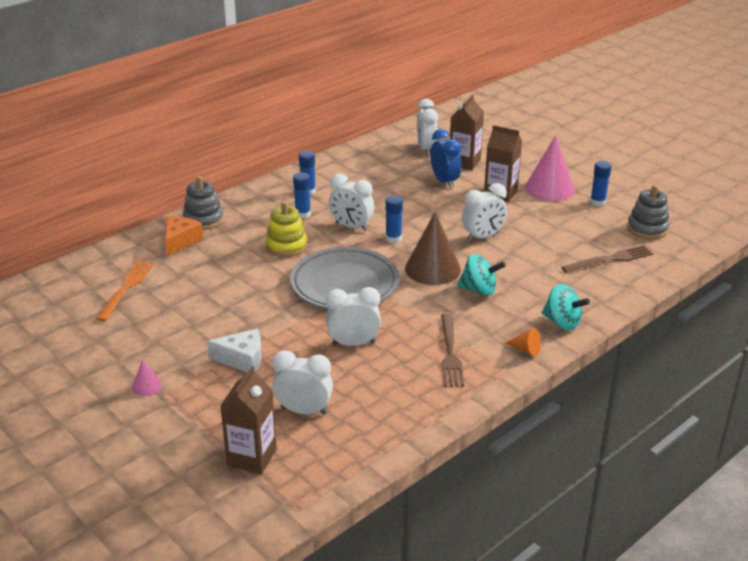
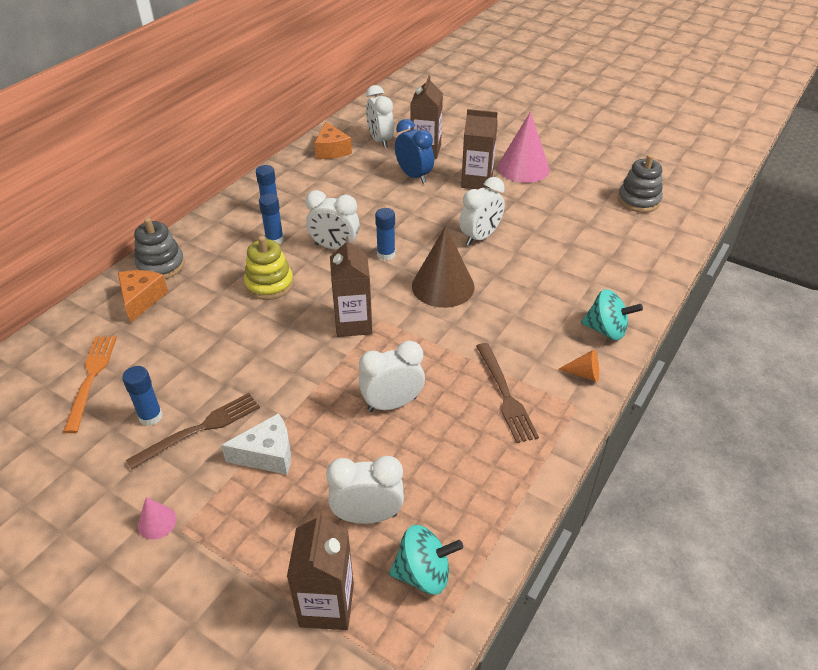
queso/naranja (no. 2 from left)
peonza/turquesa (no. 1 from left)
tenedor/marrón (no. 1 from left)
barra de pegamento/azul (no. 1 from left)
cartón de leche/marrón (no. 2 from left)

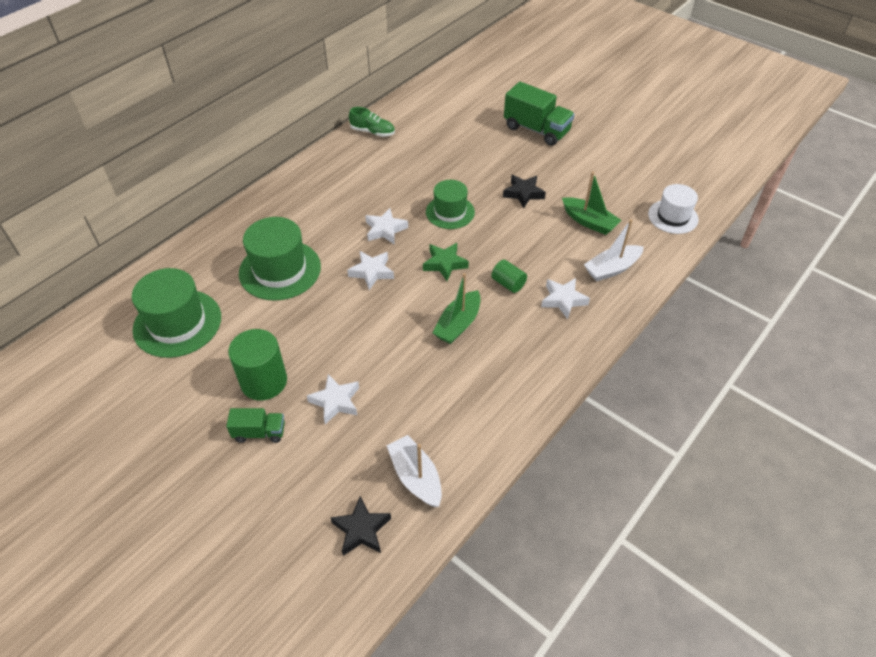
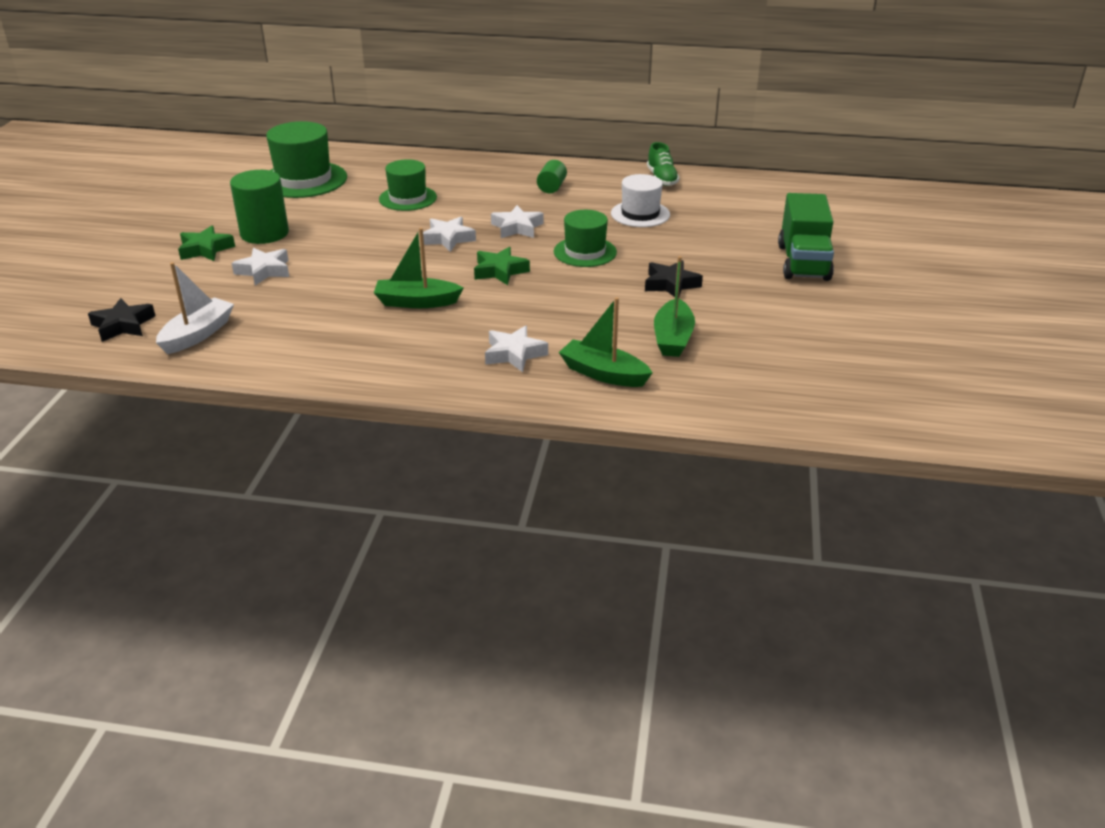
cilindro/verde (no. 2 from left)
sombrero/blanco
estrella/verde (no. 1 from left)
barco/verde (no. 2 from left)
sombrero/verde (no. 2 from left)

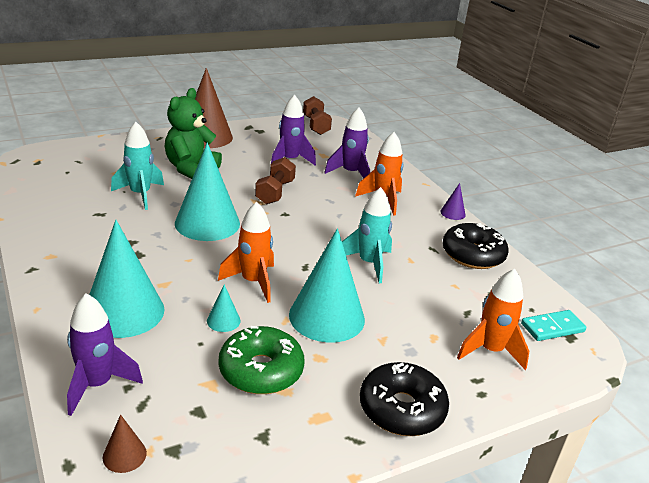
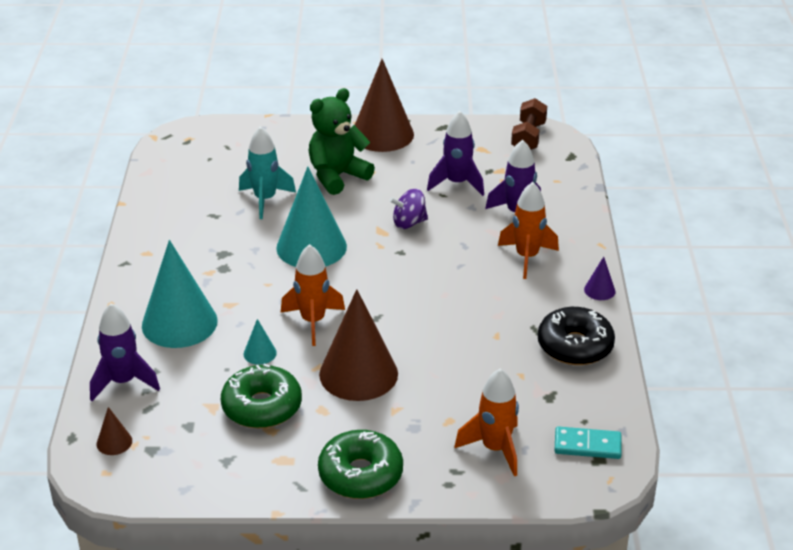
cohete/turquesa (no. 2 from left in the first image)
peonza/morado
cono/marrón (no. 2 from left)
rosquilla/verde (no. 2 from left)

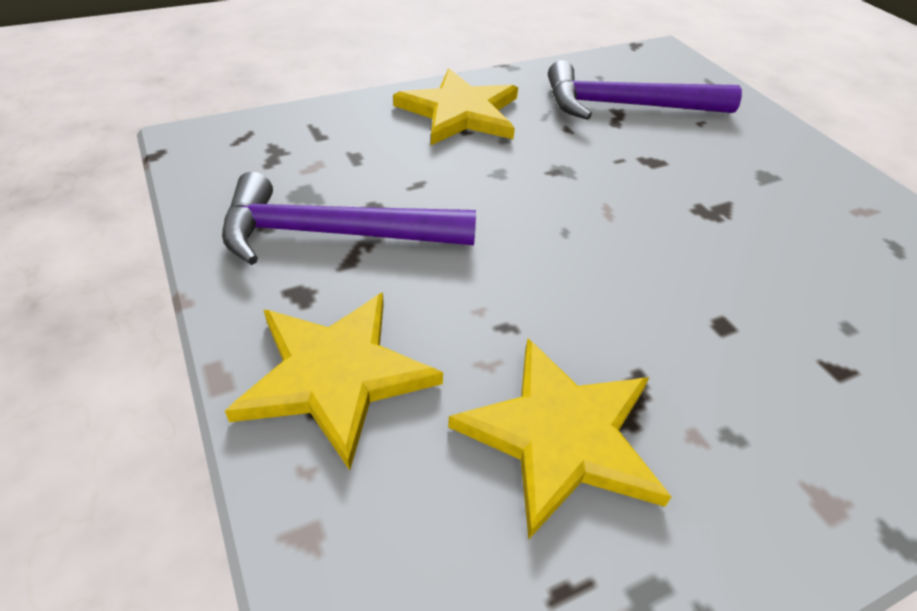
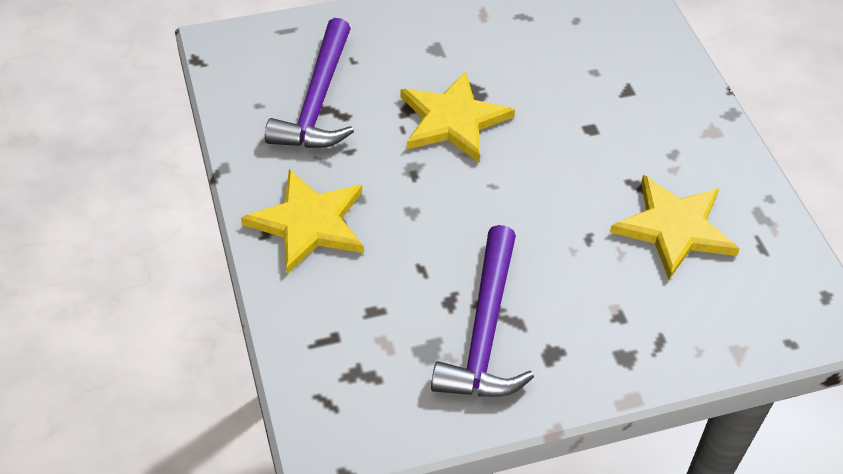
estrella/amarillo (no. 2 from left)

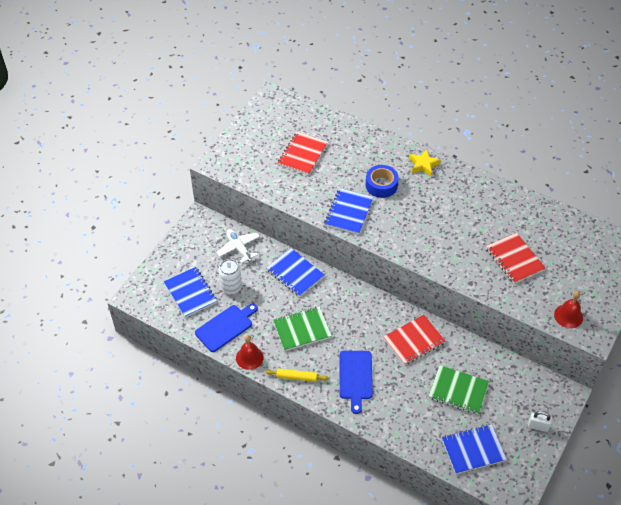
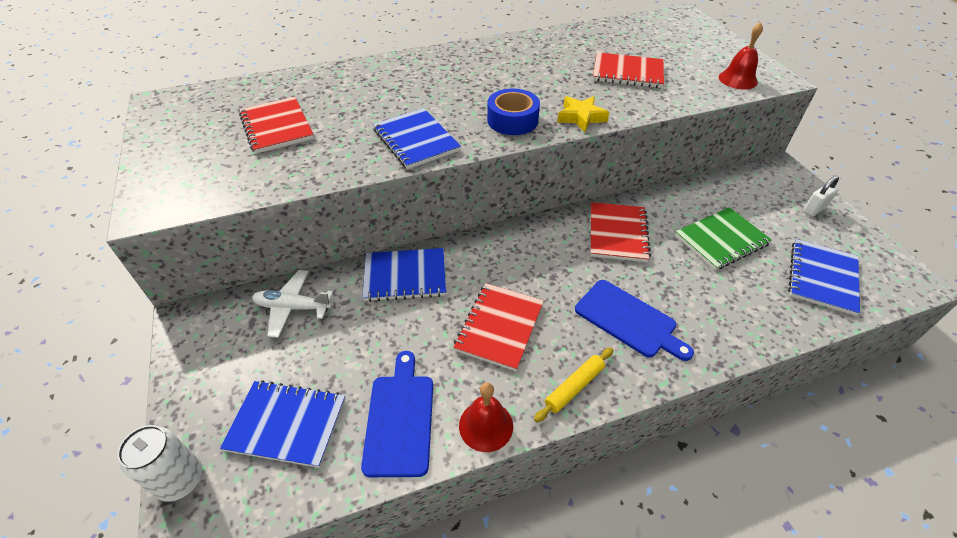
lata/blanco
cinta adhesiva/azul
estrella/amarillo
cuaderno/rojo (no. 2 from left)

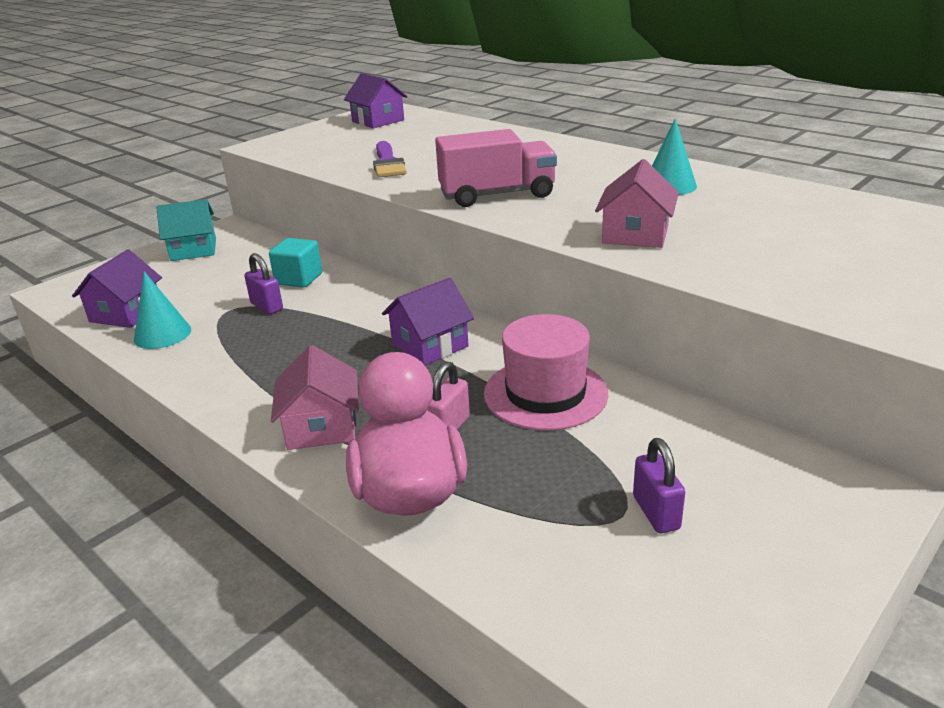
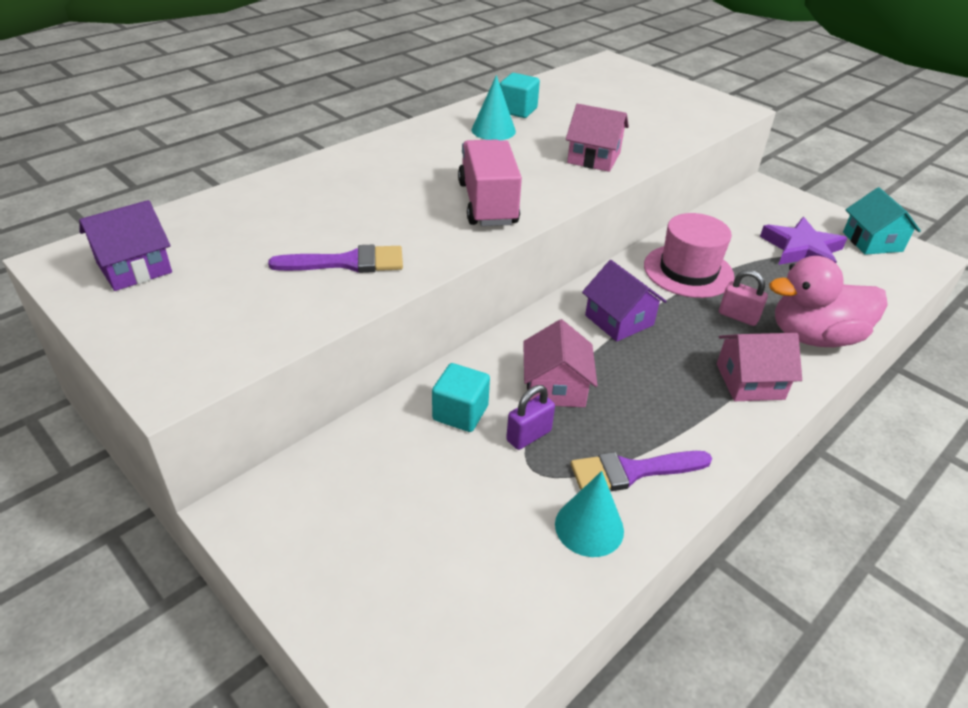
casa/morado (no. 1 from left in the first image)
cubo/turquesa (no. 2 from left)
casa/rosa (no. 1 from left)
pincel/morado (no. 2 from left)
casa/turquesa
estrella/morado

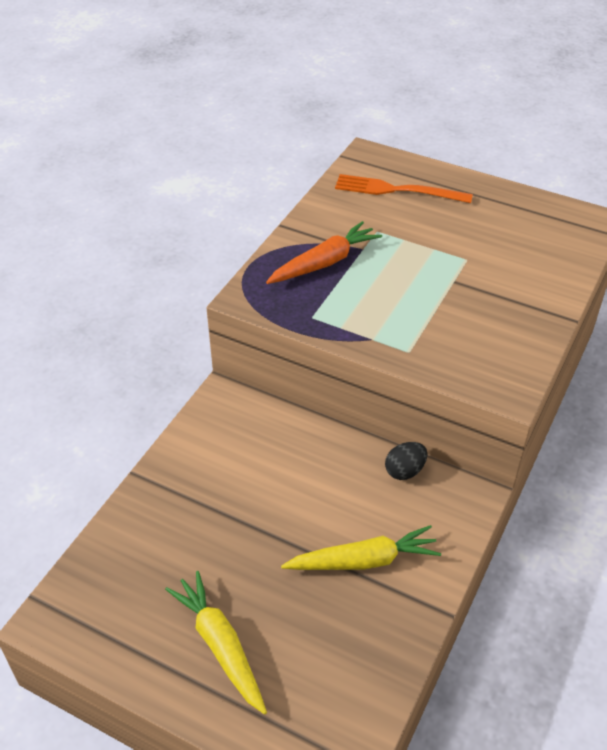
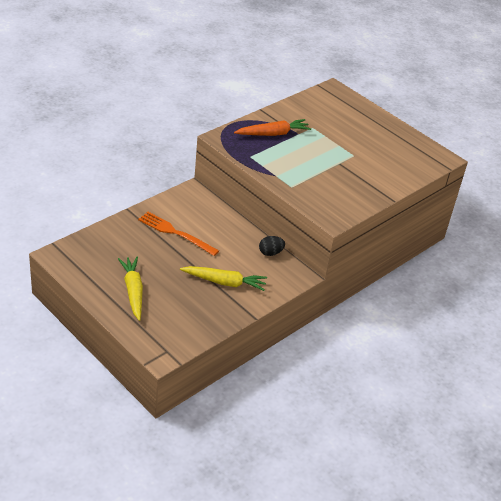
tenedor/naranja

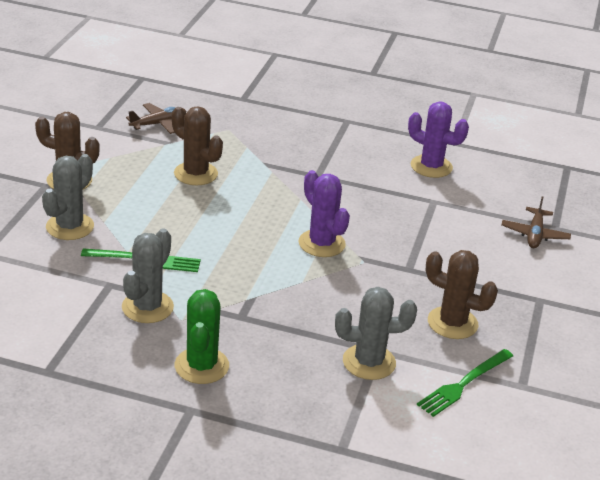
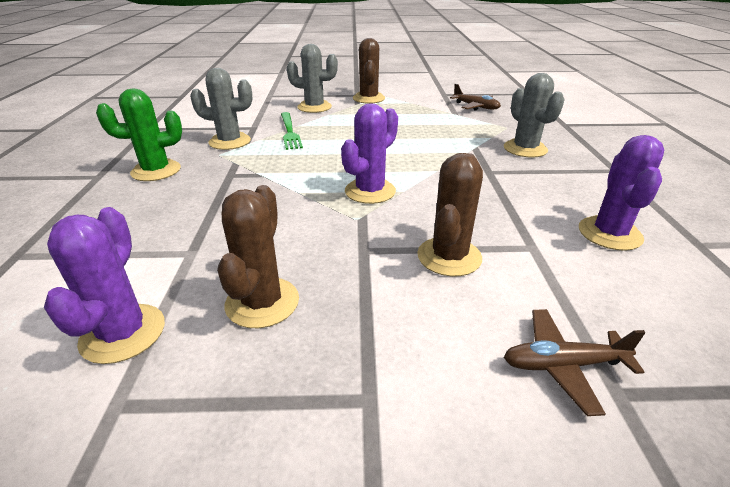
cactus/marrón (no. 3 from left)
cactus/gris (no. 3 from left)
cactus/morado (no. 1 from left)

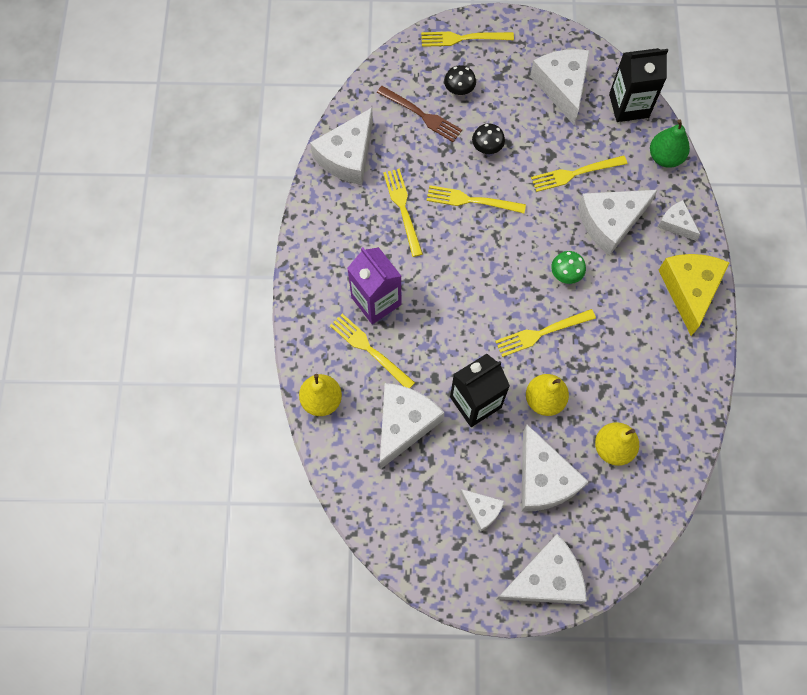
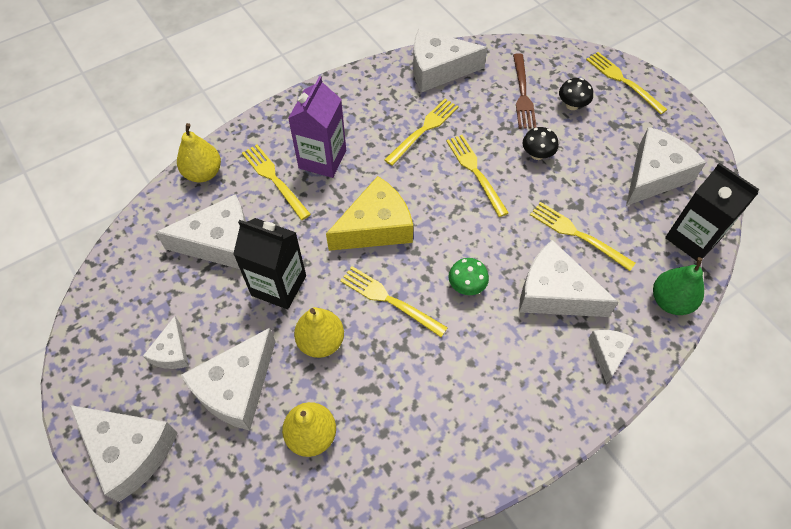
queso/amarillo
tenedor/amarillo (no. 1 from left)

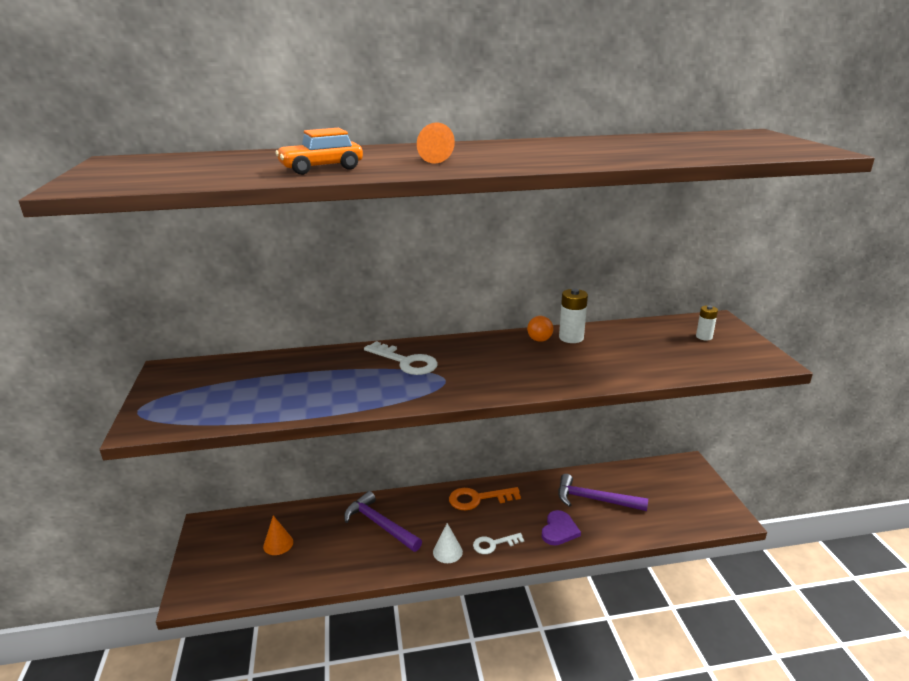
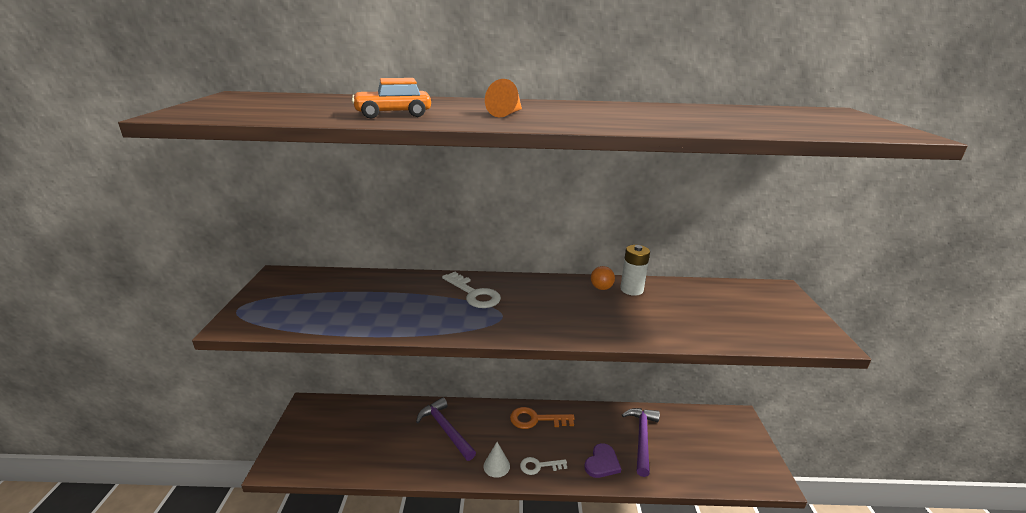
cono/naranja (no. 1 from left in the first image)
pila/blanco (no. 2 from left in the first image)
martillo/morado (no. 2 from left)

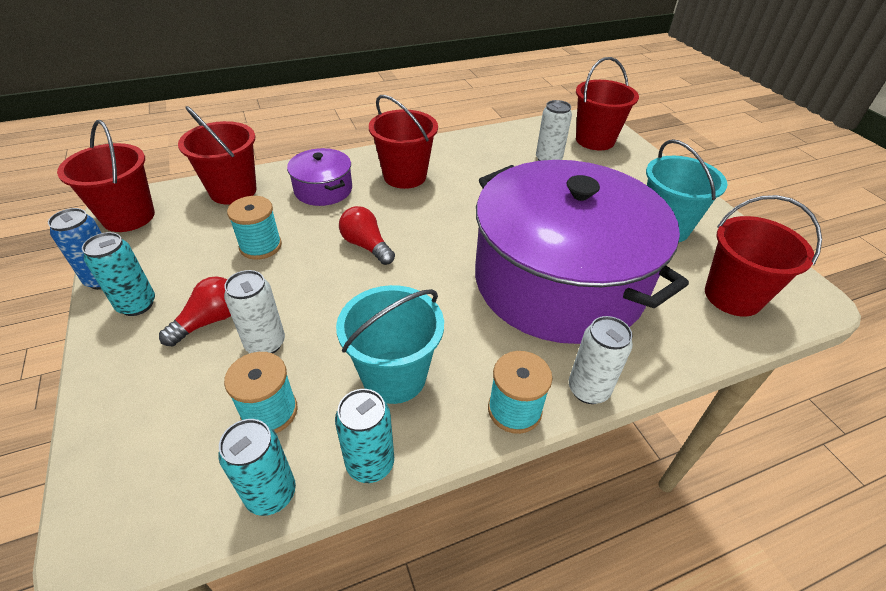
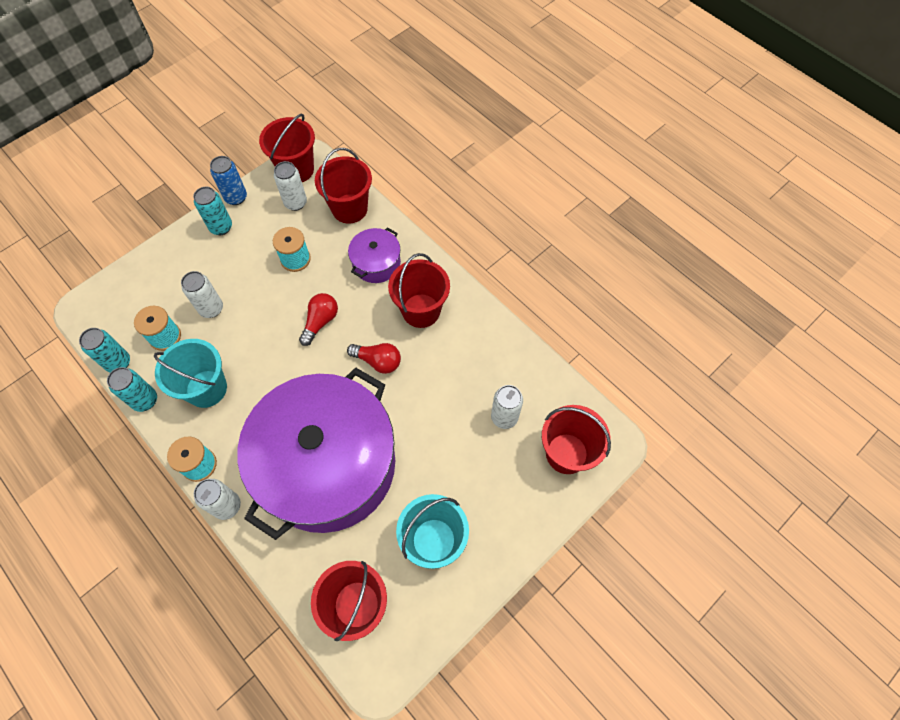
lata/blanco (no. 3 from left)
bombilla/rojo (no. 2 from left)

